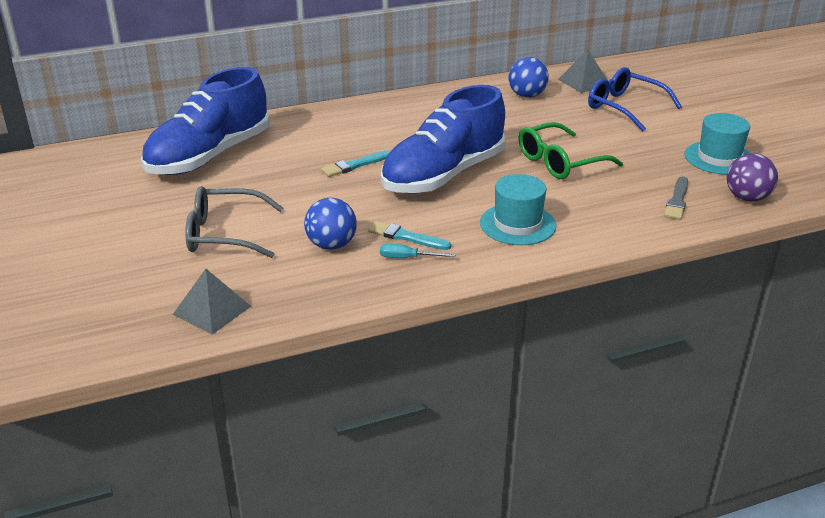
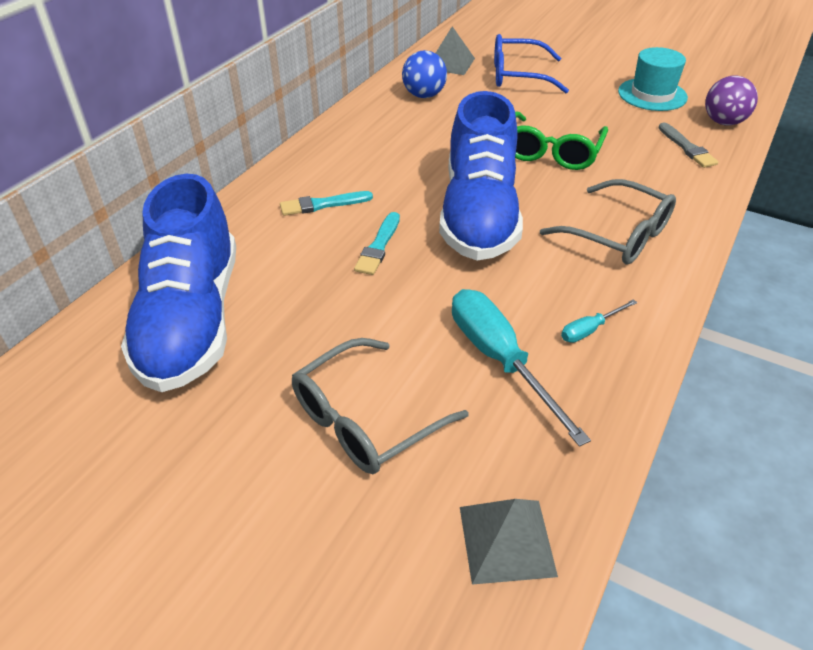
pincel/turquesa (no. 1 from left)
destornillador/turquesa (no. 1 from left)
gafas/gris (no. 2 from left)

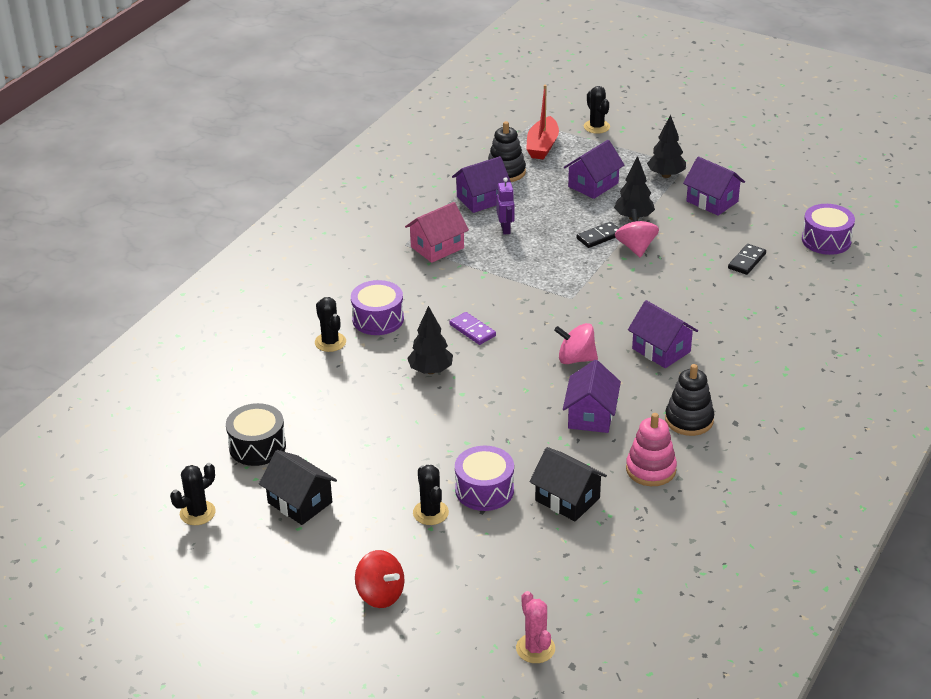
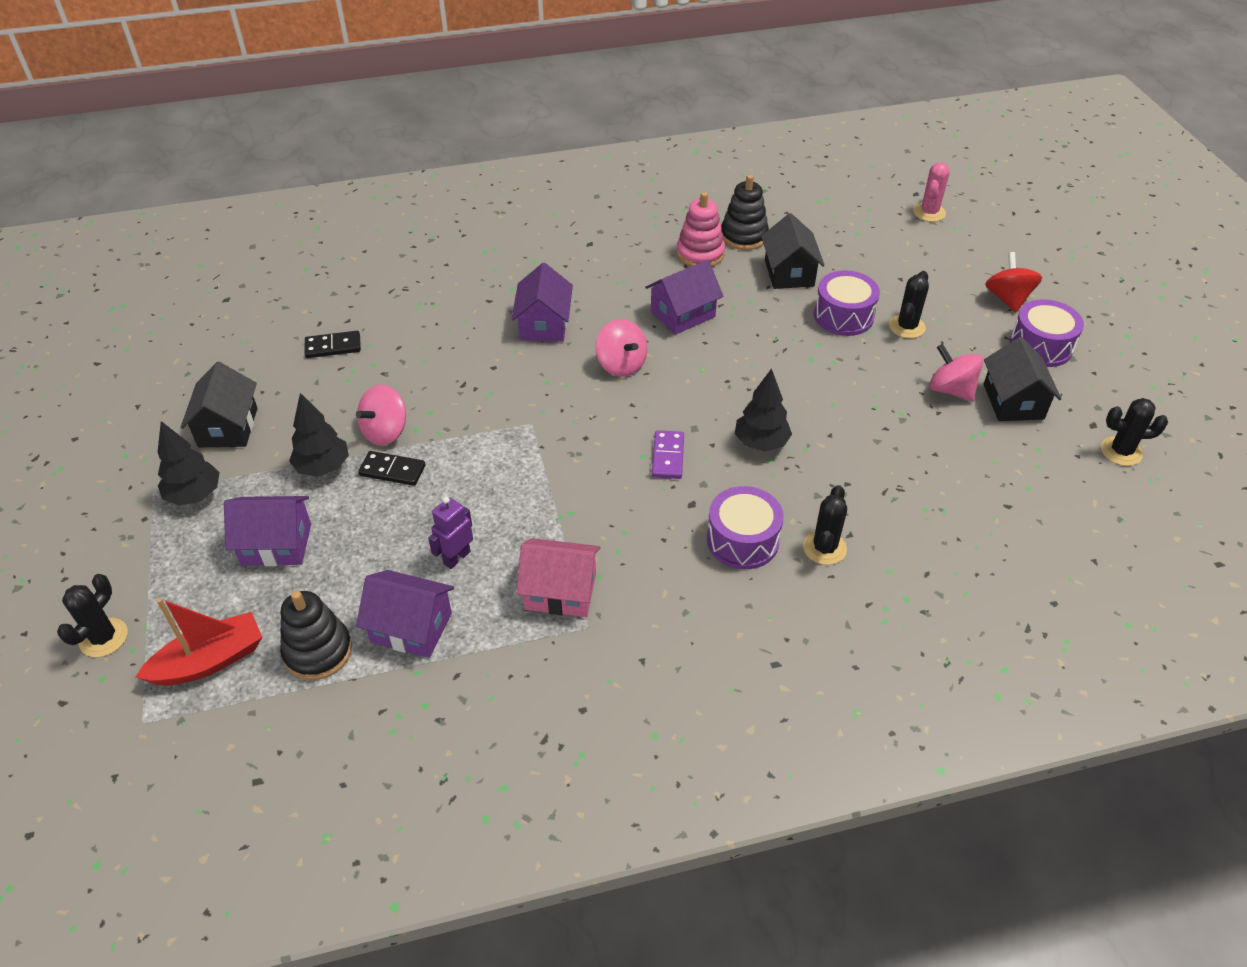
tambor/negro
peonza/rosa (no. 3 from left)
juguete apilable/negro (no. 2 from left)
tambor/morado (no. 3 from left)
casa/negro (no. 1 from left)

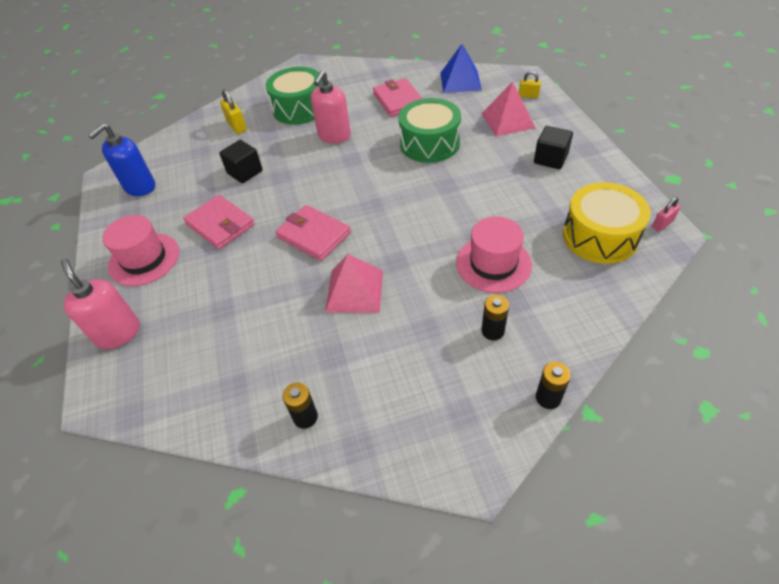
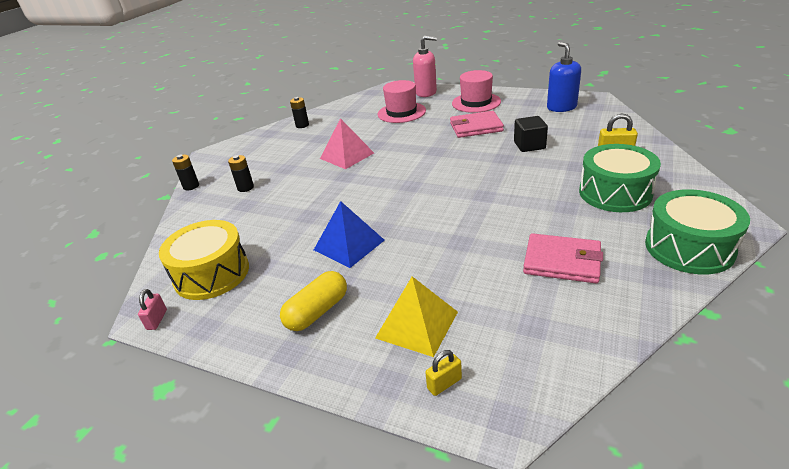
cartera/rosa (no. 2 from left in the first image)
dispensador de jabón/rosa (no. 2 from left in the first image)
tambor/verde (no. 2 from left)
pirámide/azul
sombrero/rosa (no. 1 from left)
cápsula/amarillo
pirámide/amarillo

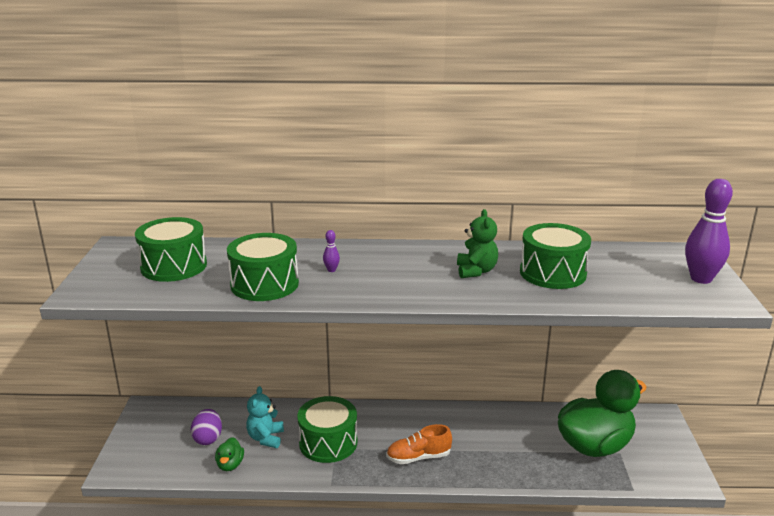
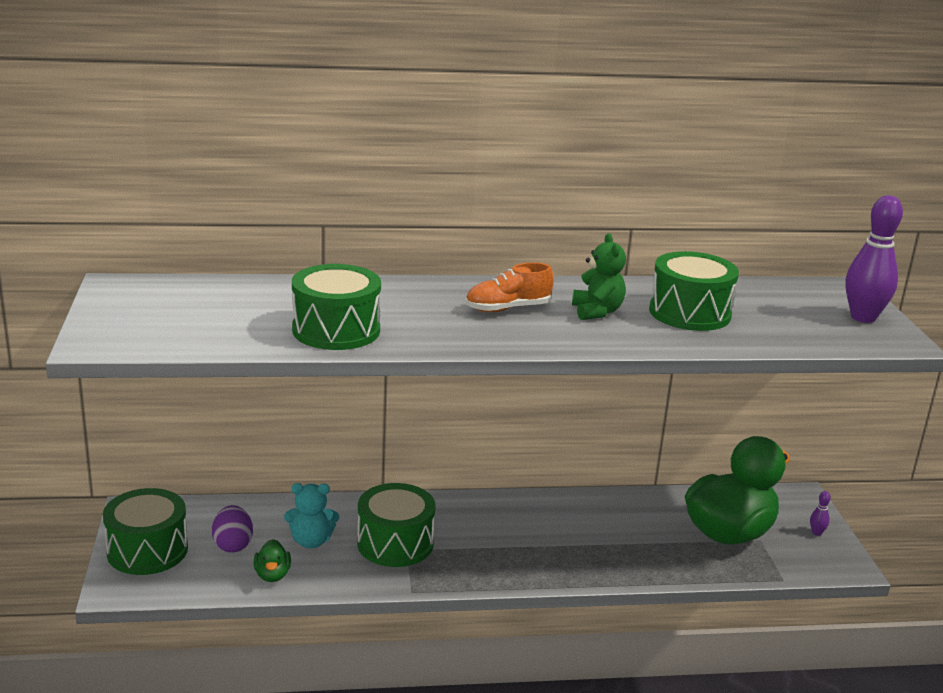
tambor/verde (no. 1 from left)
bolo/morado (no. 1 from left)
zapato/naranja
osito/turquesa

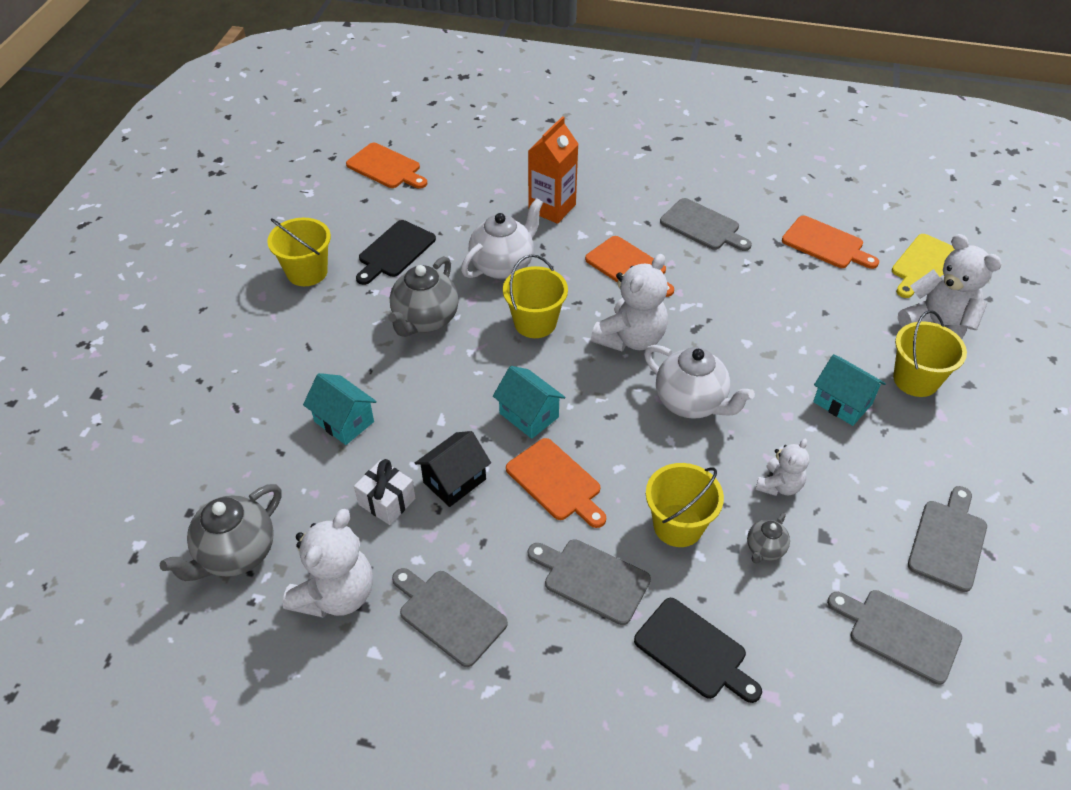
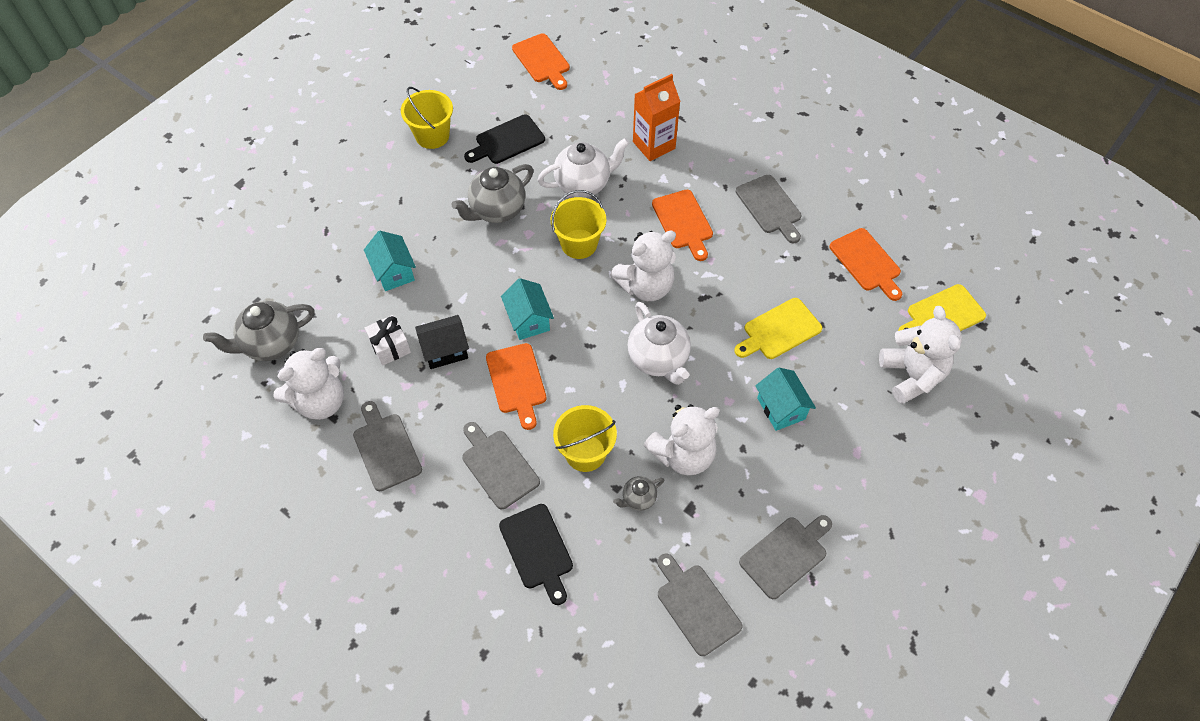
balde/amarillo (no. 4 from left in the first image)
tabla de cortar/amarillo (no. 1 from left)
osito/blanco (no. 3 from left)

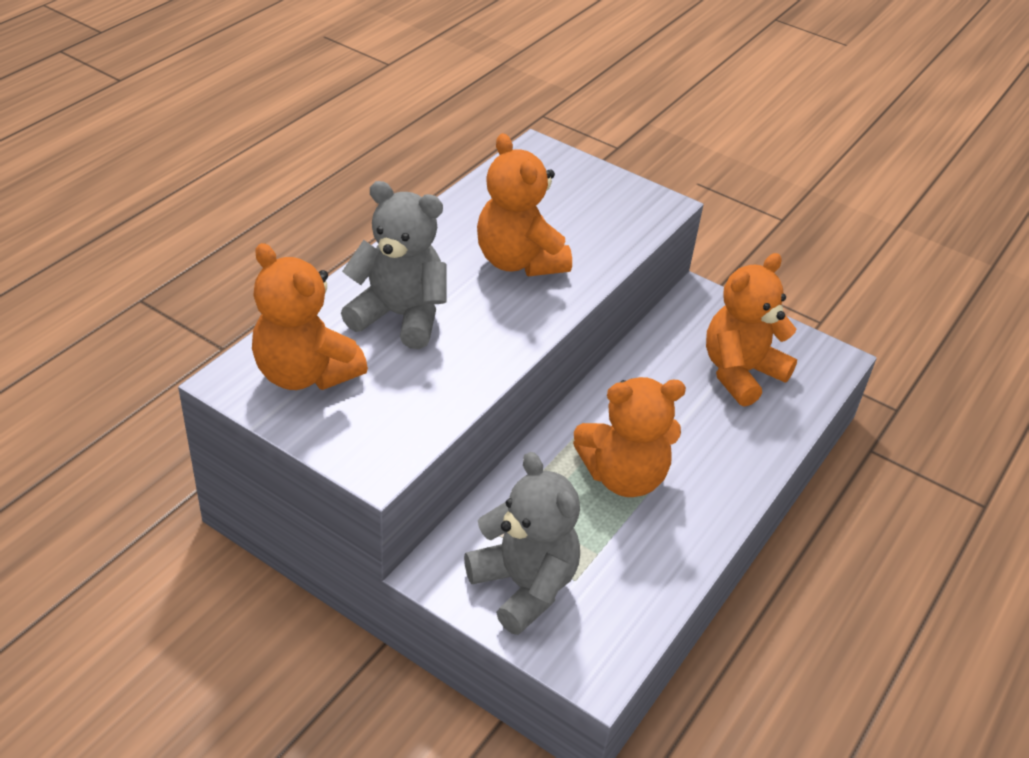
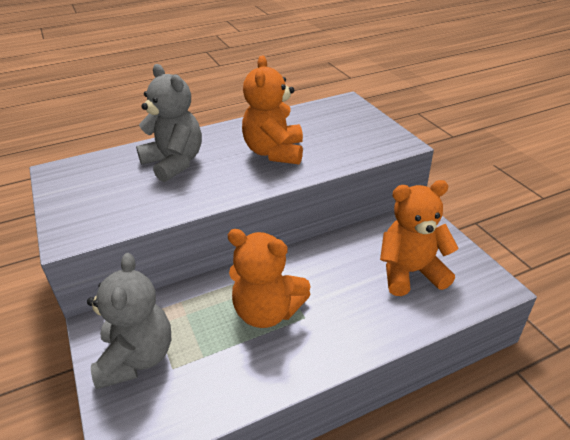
osito/naranja (no. 1 from left in the first image)

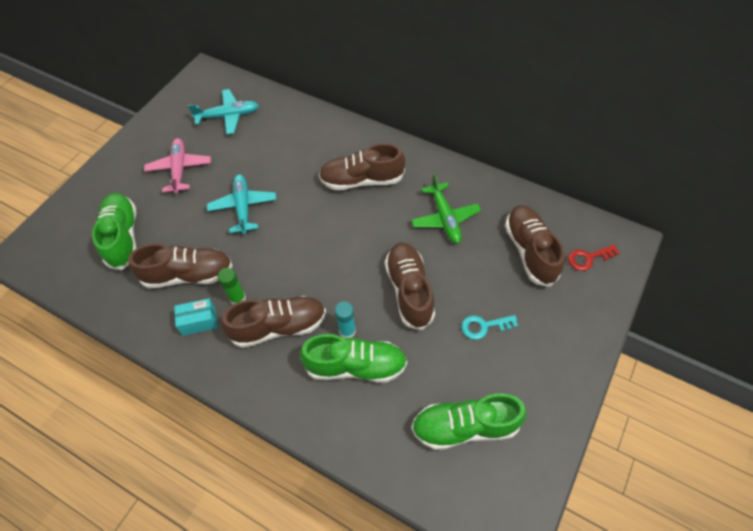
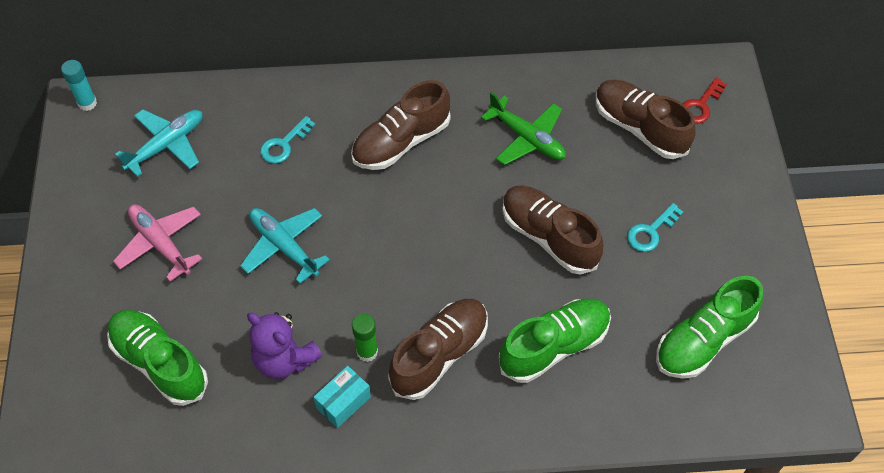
llave/turquesa (no. 1 from left)
barra de pegamento/turquesa
osito/morado

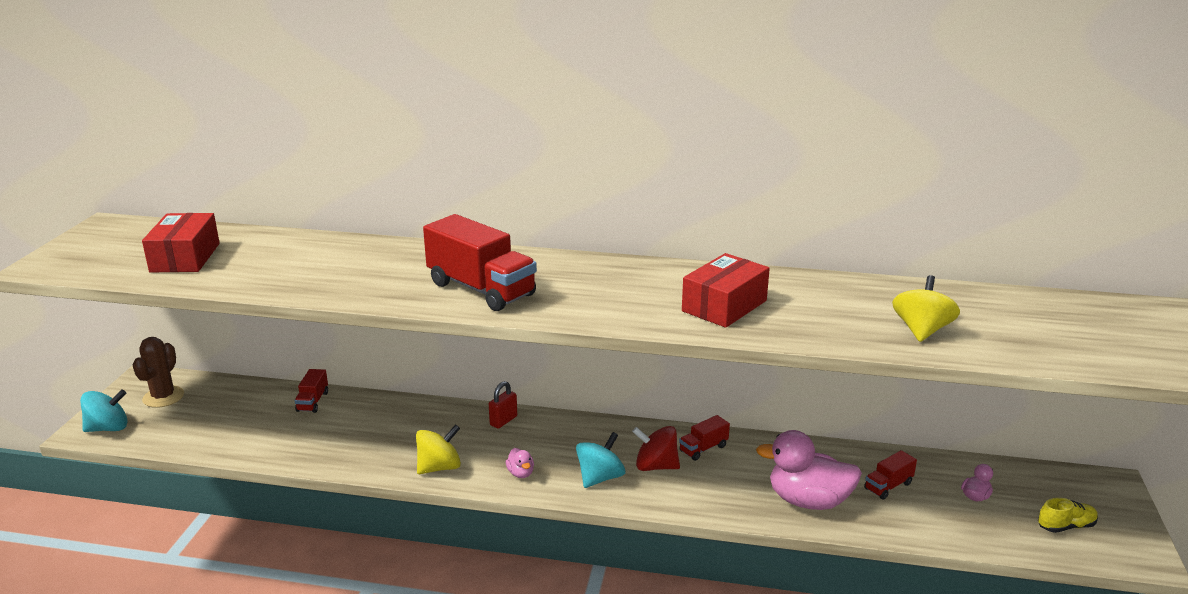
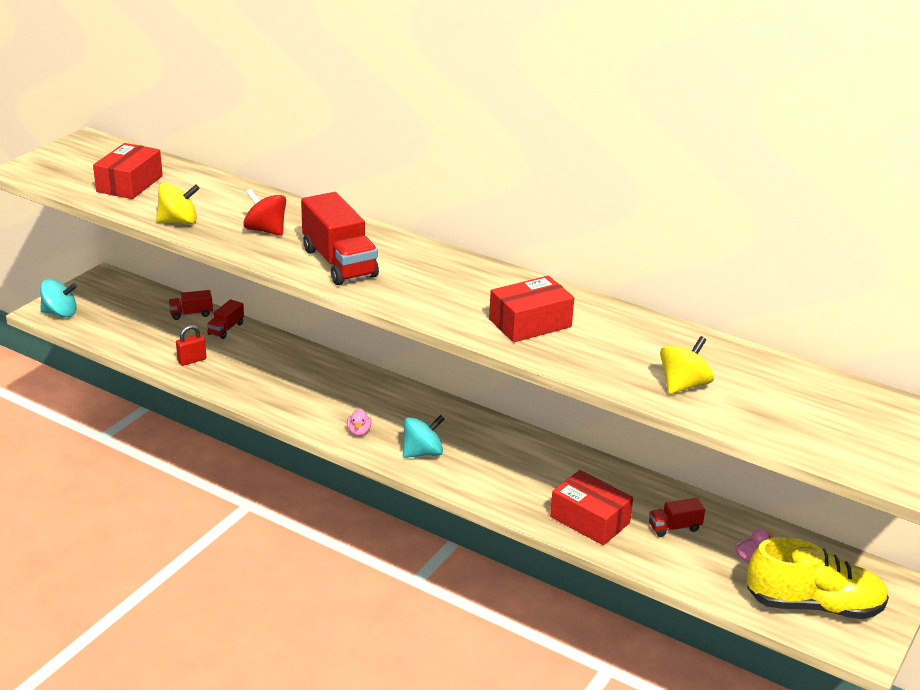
cactus/marrón
peonza/amarillo (no. 1 from left)
candado/rojo
peonza/rojo
camión/rojo (no. 1 from left)
caja/rojo (no. 3 from left)
zapato/amarillo

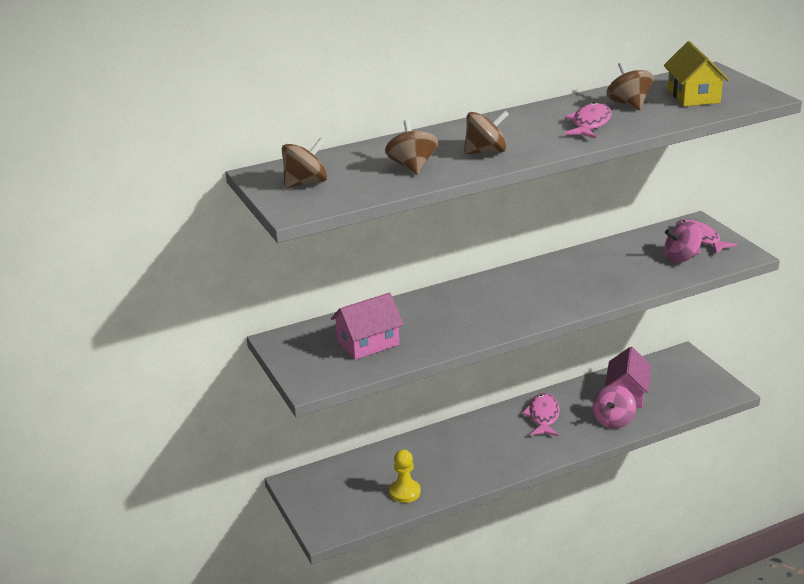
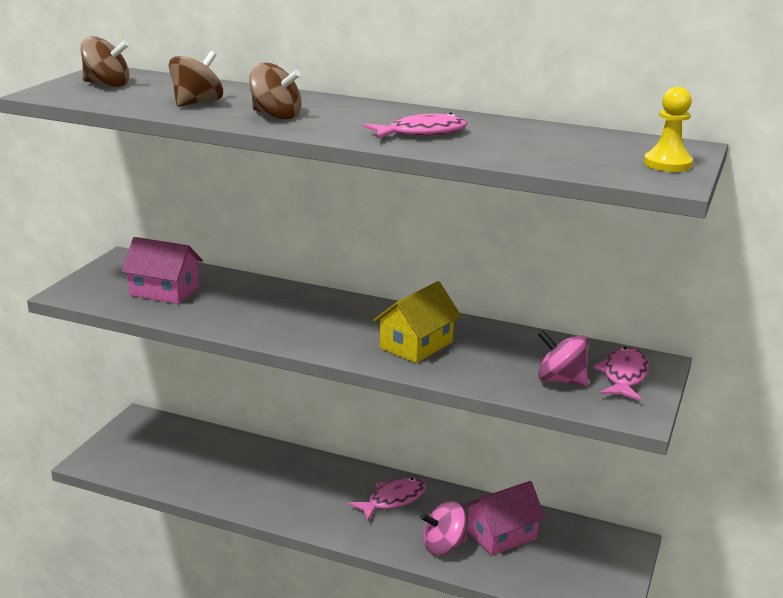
peonza/marrón (no. 4 from left in the first image)
peón/amarillo
casa/amarillo

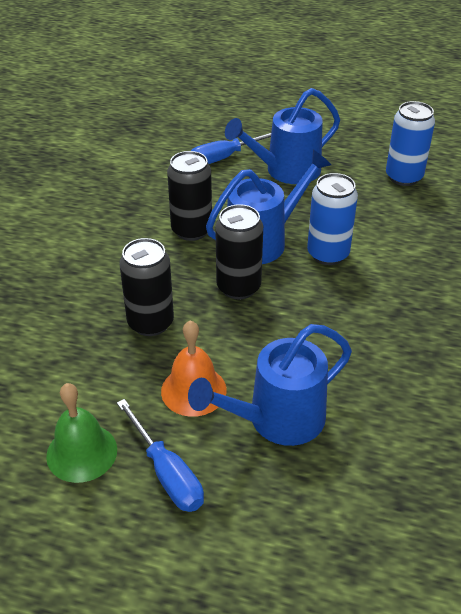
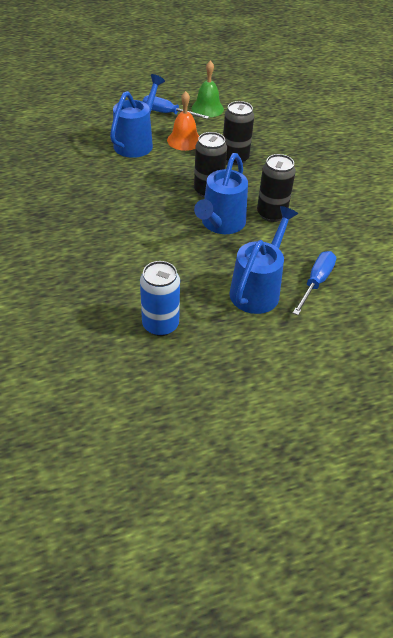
lata/azul (no. 1 from left in the first image)

